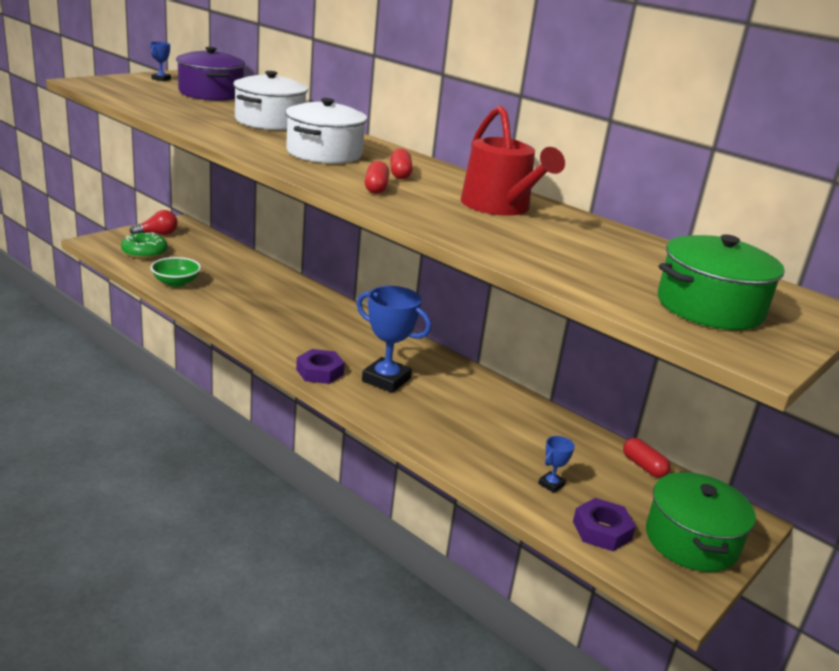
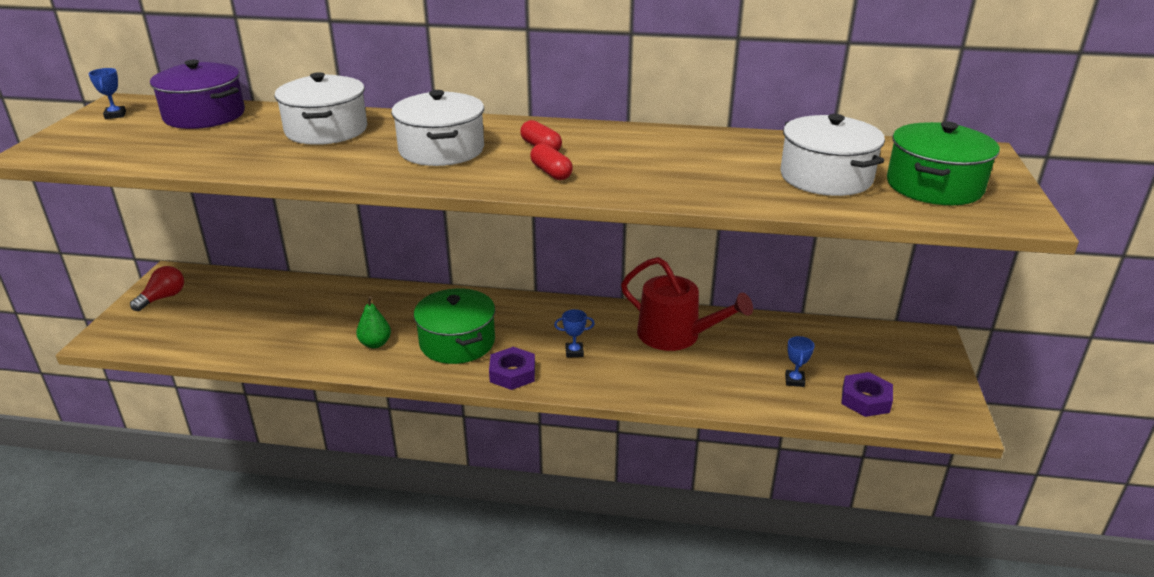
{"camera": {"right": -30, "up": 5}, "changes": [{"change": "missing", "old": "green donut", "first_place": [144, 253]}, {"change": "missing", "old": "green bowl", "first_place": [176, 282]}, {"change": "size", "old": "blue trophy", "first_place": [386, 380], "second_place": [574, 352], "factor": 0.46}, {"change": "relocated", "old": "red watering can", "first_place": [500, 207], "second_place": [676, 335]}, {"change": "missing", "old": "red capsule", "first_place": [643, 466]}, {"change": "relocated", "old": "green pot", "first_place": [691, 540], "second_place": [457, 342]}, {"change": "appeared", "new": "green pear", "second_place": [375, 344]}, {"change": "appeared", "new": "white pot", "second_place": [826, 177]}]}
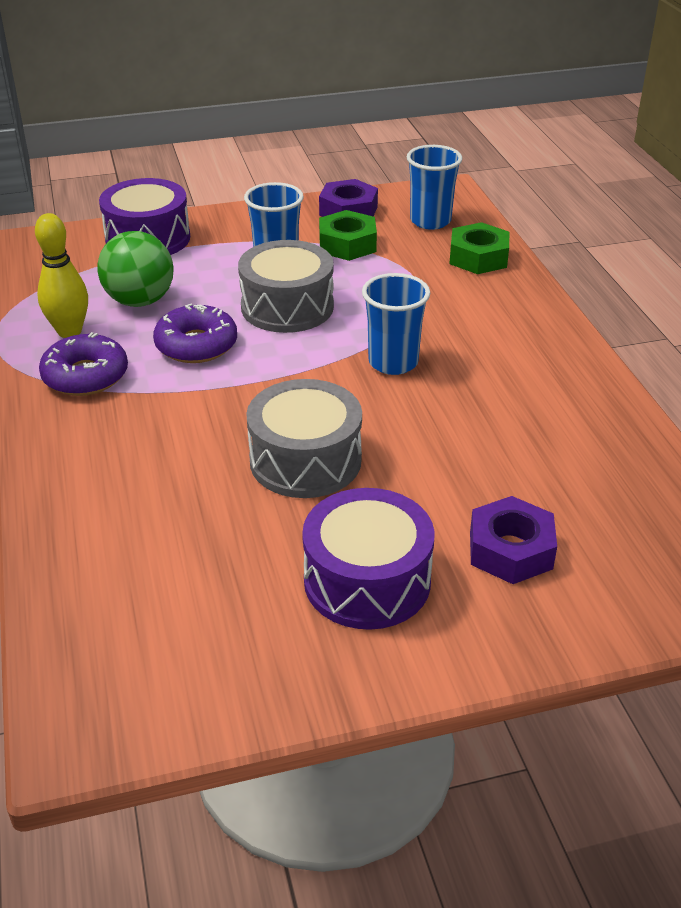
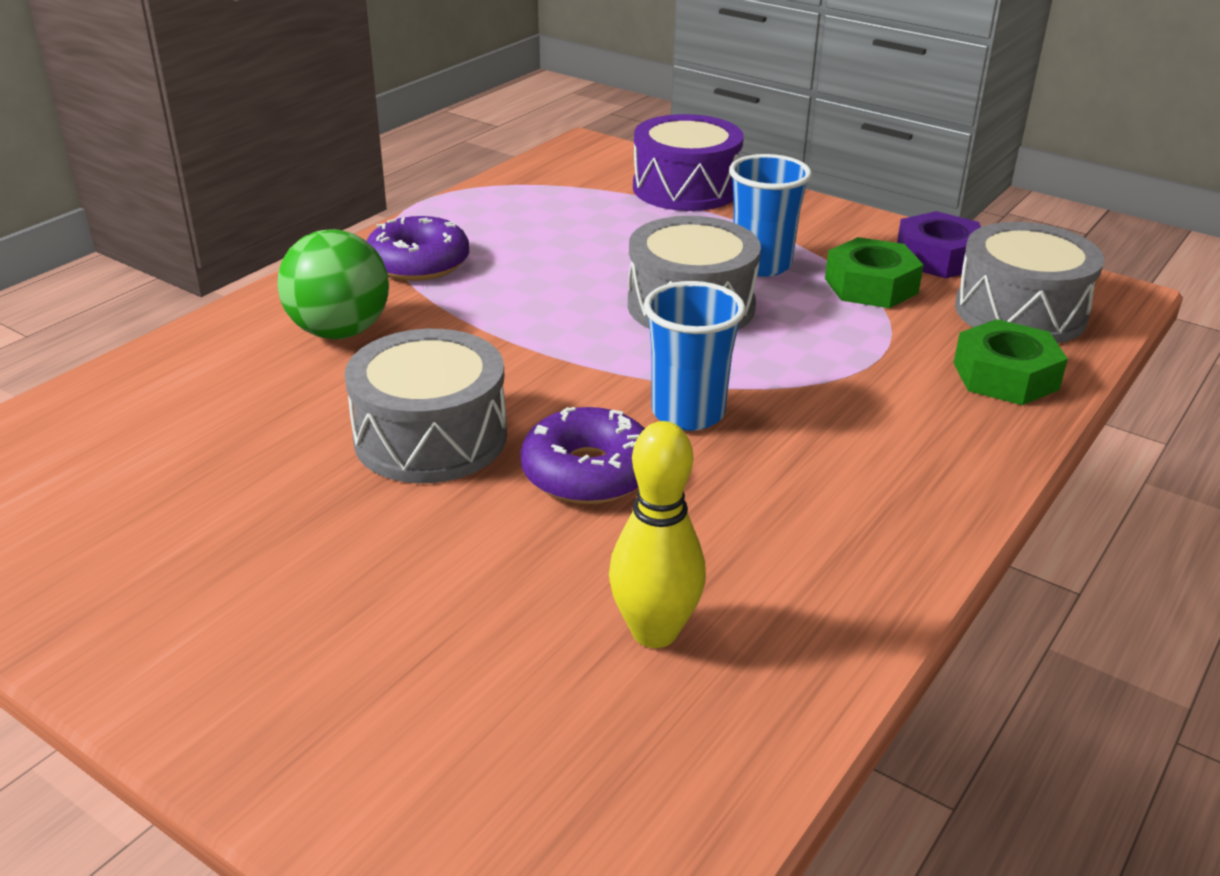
{"camera": {"right": 50, "up": -5}, "changes": [{"change": "relocated", "old": "yellow bowling pin", "first_place": [69, 331], "second_place": [654, 632]}, {"change": "relocated", "old": "green ball", "first_place": [140, 301], "second_place": [340, 332]}, {"change": "relocated", "old": "purple donut", "first_place": [196, 345], "second_place": [588, 472]}, {"change": "missing", "old": "purple drum", "first_place": [367, 580]}, {"change": "exchanged", "old": "blue cup", "new": "grey drum", "first_place": [430, 221], "second_place": [1020, 312]}, {"change": "missing", "old": "purple nut", "first_place": [510, 550]}]}
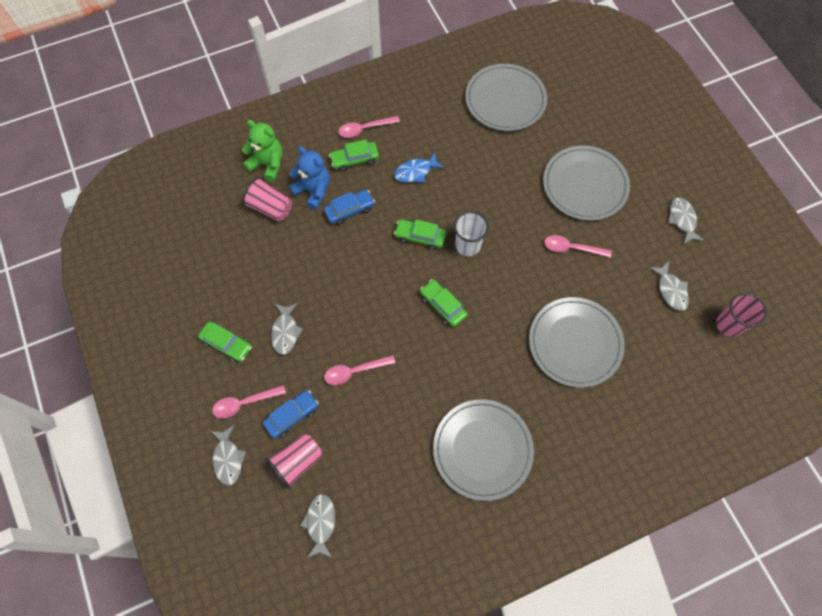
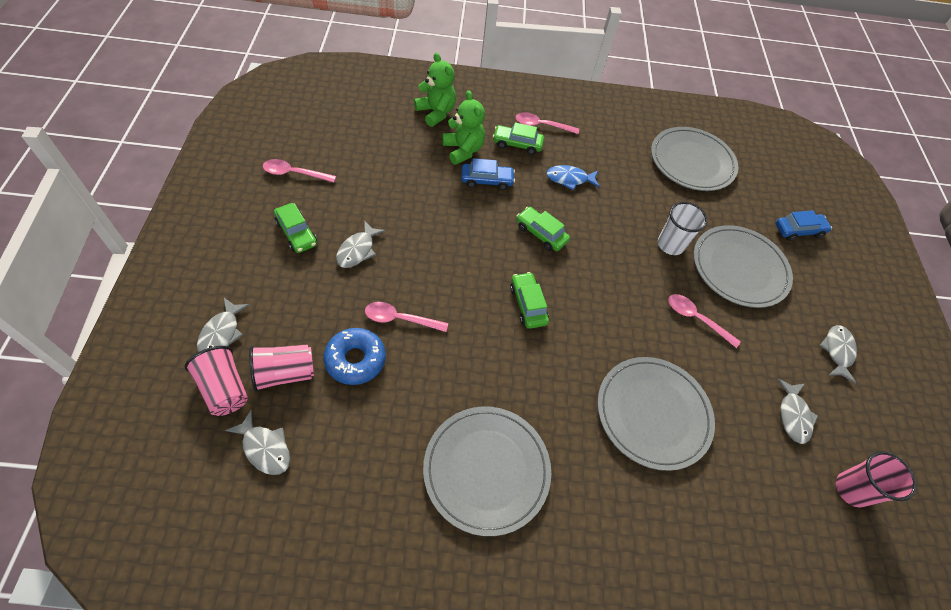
{"camera": {"right": 20, "up": -10}, "changes": [{"change": "relocated", "old": "pink spoon", "first_place": [244, 403], "second_place": [294, 173]}, {"change": "relocated", "old": "pink cup", "first_place": [270, 208], "second_place": [224, 389]}, {"change": "relocated", "old": "blue car", "first_place": [292, 416], "second_place": [798, 230]}, {"change": "colour", "old": "blue teddy bear", "new": "green teddy bear", "first_place": [313, 190], "second_place": [463, 150]}, {"change": "spun", "old": "grey fish", "first_place": [320, 523], "second_place": [265, 448], "degrees": 105}, {"change": "relocated", "old": "white cup", "first_place": [468, 245], "second_place": [670, 245]}, {"change": "appeared", "new": "blue donut", "second_place": [355, 360]}]}
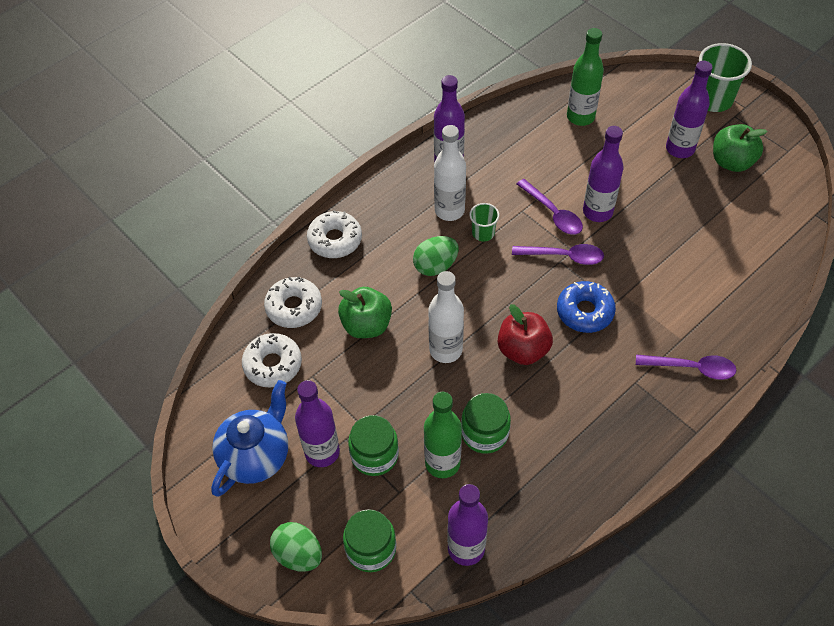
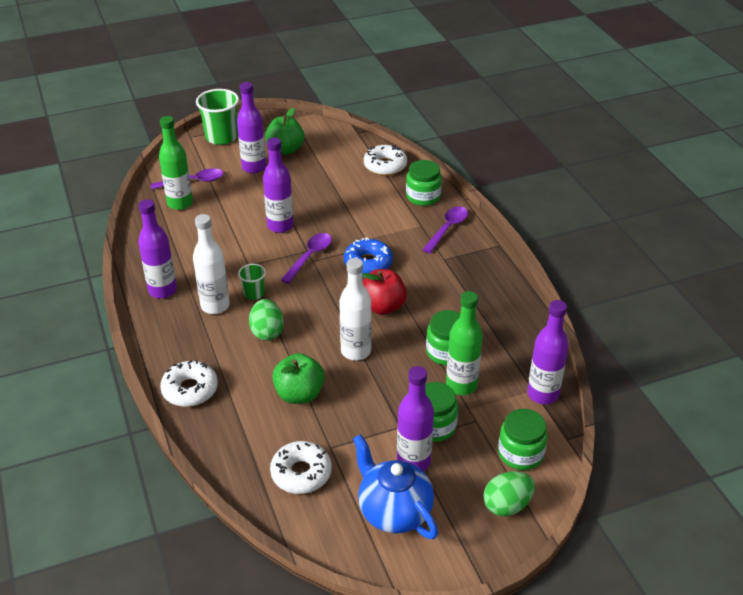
{"camera": {"right": -70, "up": -15}, "changes": [{"change": "relocated", "old": "white donut", "first_place": [294, 307], "second_place": [385, 166]}, {"change": "relocated", "old": "purple spoon", "first_place": [553, 213], "second_place": [193, 182]}, {"change": "appeared", "new": "green jar", "second_place": [423, 197]}]}
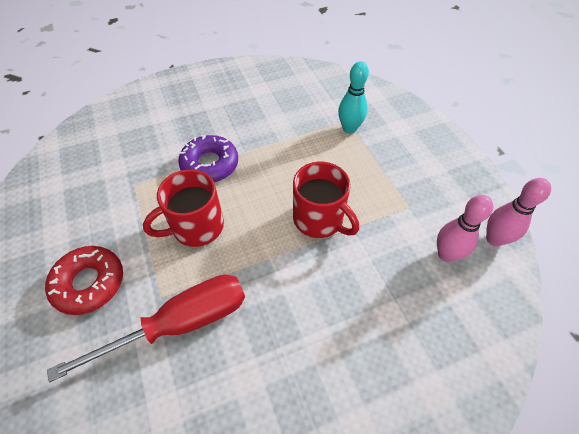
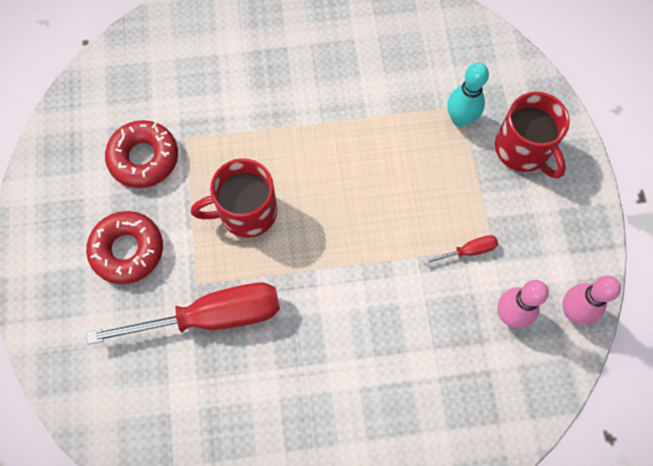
{"camera": {"right": 15, "up": 15}, "changes": [{"change": "missing", "old": "purple donut", "first_place": [210, 164]}, {"change": "relocated", "old": "red mug", "first_place": [319, 219], "second_place": [523, 150]}, {"change": "appeared", "new": "red donut", "second_place": [144, 158]}, {"change": "appeared", "new": "red screwdriver", "second_place": [468, 251]}]}
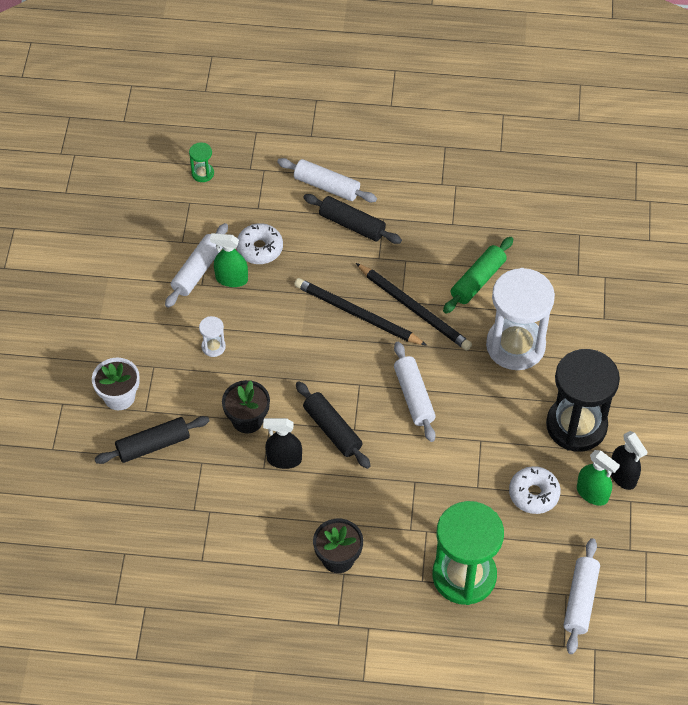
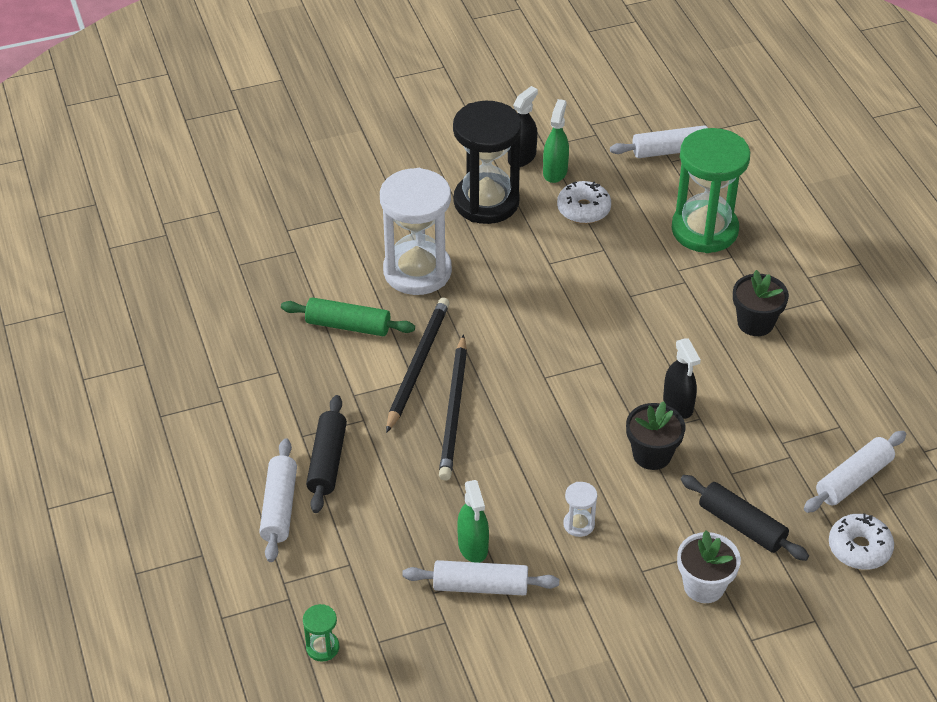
{"camera": {"right": -115, "up": -10}, "changes": [{"change": "relocated", "old": "white donut", "first_place": [259, 248], "second_place": [859, 548]}, {"change": "missing", "old": "black rolling pin", "first_place": [332, 430]}, {"change": "relocated", "old": "white rolling pin", "first_place": [414, 396], "second_place": [853, 479]}]}
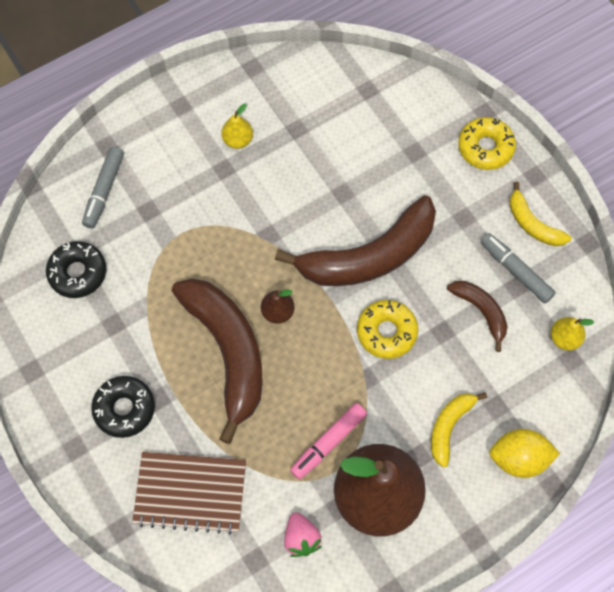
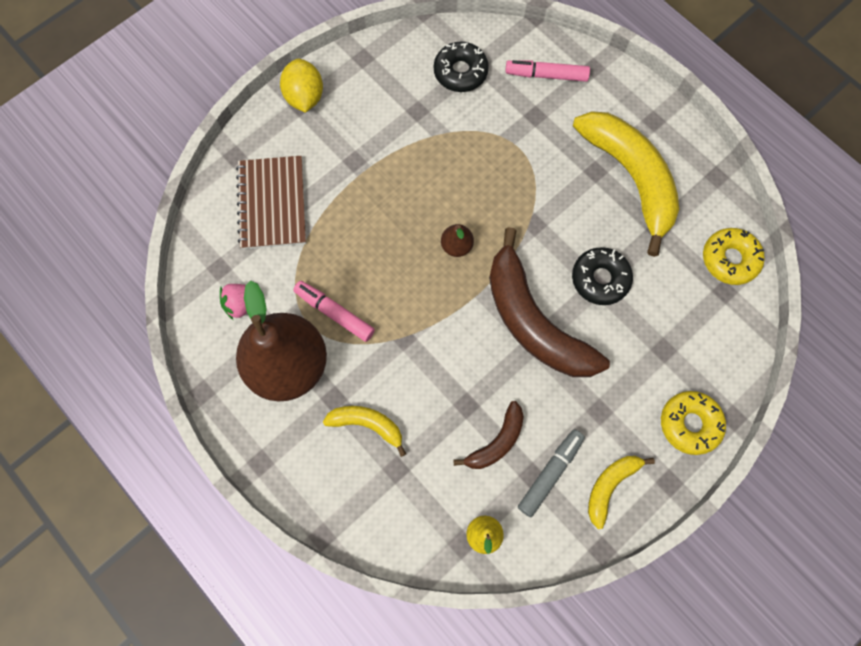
{"camera": {"right": 80, "up": 5}, "changes": [{"change": "colour", "old": "grey marker", "new": "pink marker", "first_place": [104, 191], "second_place": [546, 75]}, {"change": "relocated", "old": "black donut", "first_place": [124, 409], "second_place": [600, 279]}, {"change": "missing", "old": "brown banana", "first_place": [227, 352]}, {"change": "exchanged", "old": "yellow pear", "new": "yellow banana", "first_place": [238, 140], "second_place": [630, 178]}, {"change": "relocated", "old": "yellow donut", "first_place": [386, 332], "second_place": [729, 259]}, {"change": "relocated", "old": "yellow lemon", "first_place": [519, 458], "second_place": [305, 97]}]}
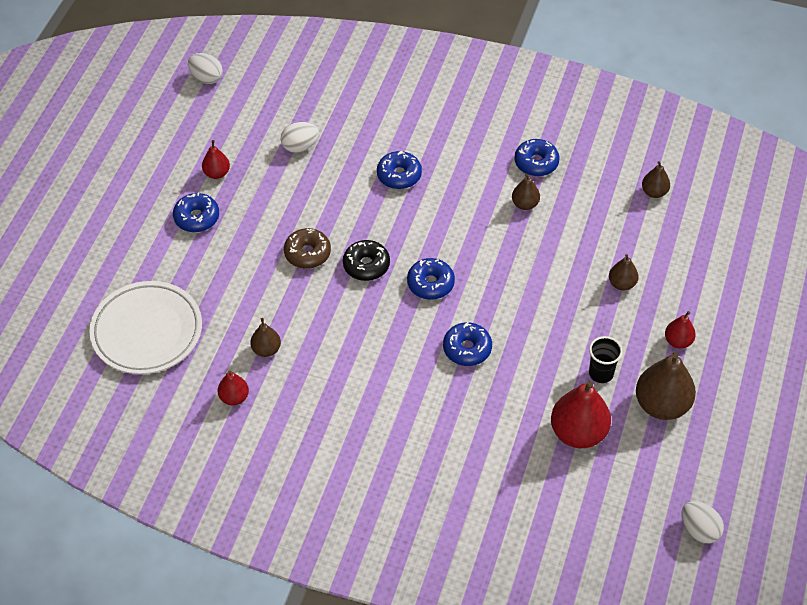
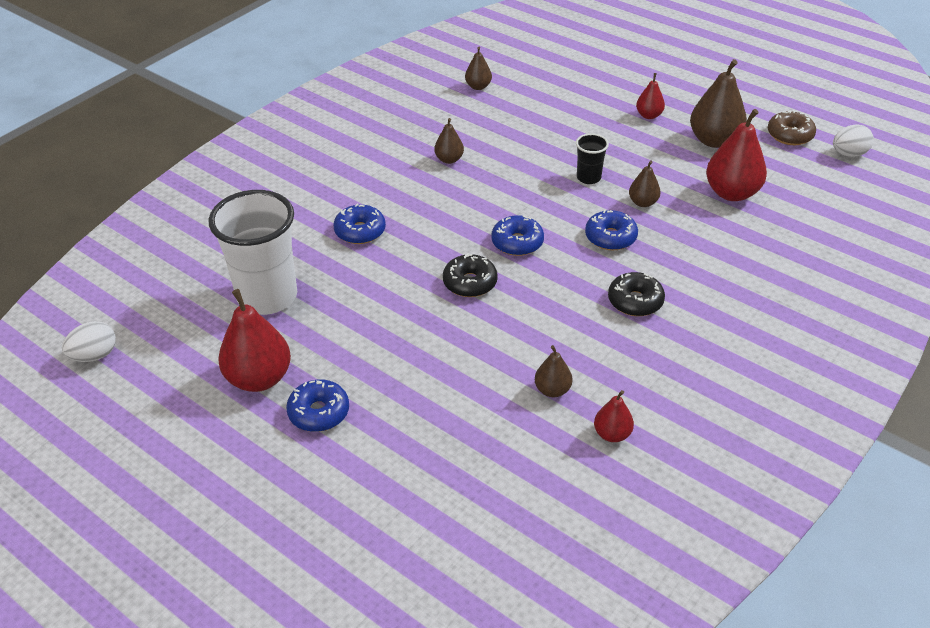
{"camera": {"right": -70, "up": -10}, "changes": [{"change": "missing", "old": "white plate", "first_place": [147, 331]}, {"change": "size", "old": "red pear", "first_place": [217, 173], "second_place": [259, 378], "factor": 1.88}, {"change": "exchanged", "old": "white egg", "new": "white cup", "first_place": [300, 146], "second_place": [267, 297]}, {"change": "relocated", "old": "brown donut", "first_place": [307, 253], "second_place": [790, 135]}, {"change": "missing", "old": "blue donut", "first_place": [536, 163]}, {"change": "relocated", "old": "black cup", "first_place": [601, 373], "second_place": [588, 178]}, {"change": "relocated", "old": "brown pear", "first_place": [622, 284], "second_place": [643, 202]}, {"change": "appeared", "new": "black donut", "second_place": [635, 301]}]}
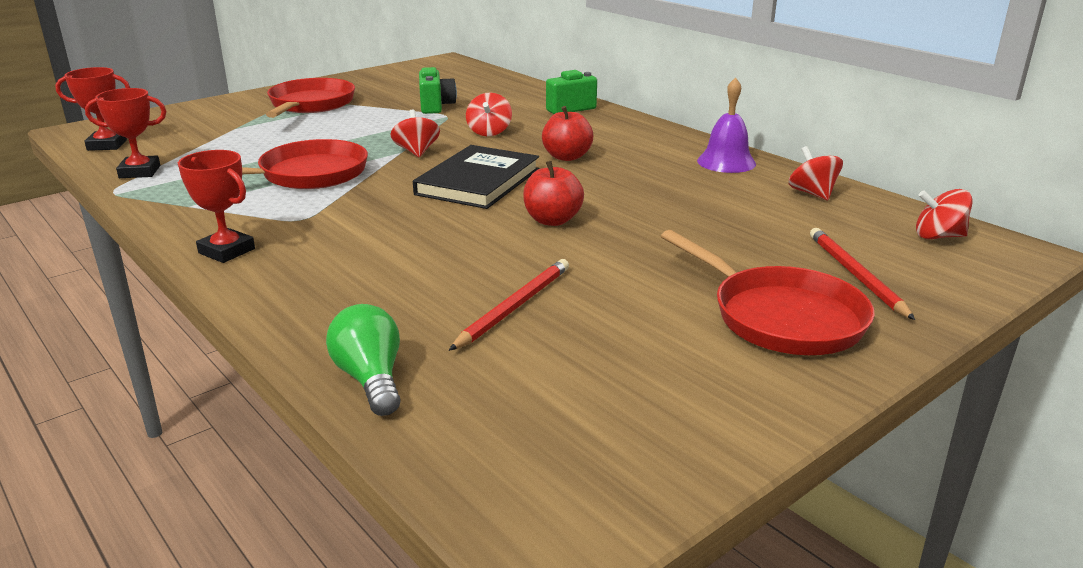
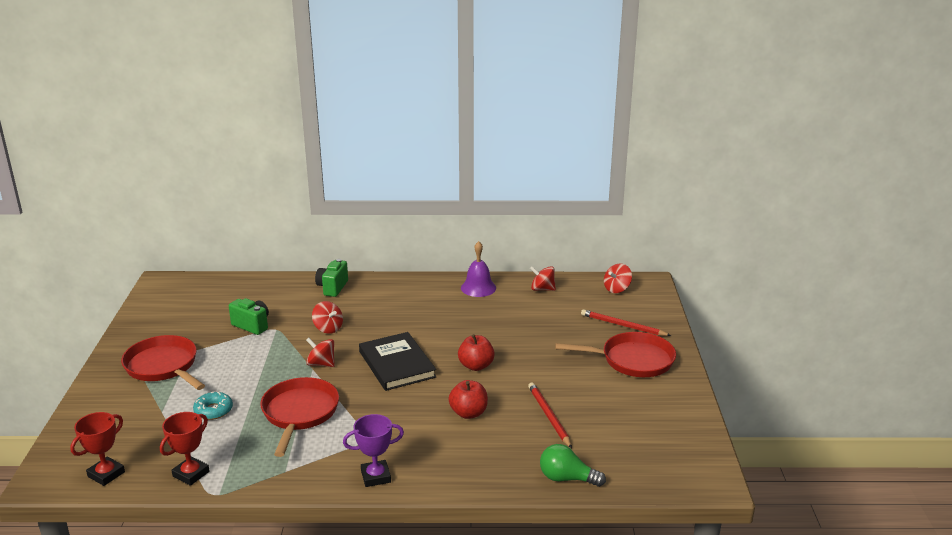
{"camera": {"right": -50, "up": 0}, "changes": [{"change": "colour", "old": "red trophy", "new": "purple trophy", "first_place": [226, 251], "second_place": [376, 476]}, {"change": "relocated", "old": "red apple", "first_place": [567, 157], "second_place": [468, 413]}, {"change": "appeared", "new": "turquoise donut", "second_place": [213, 410]}]}
